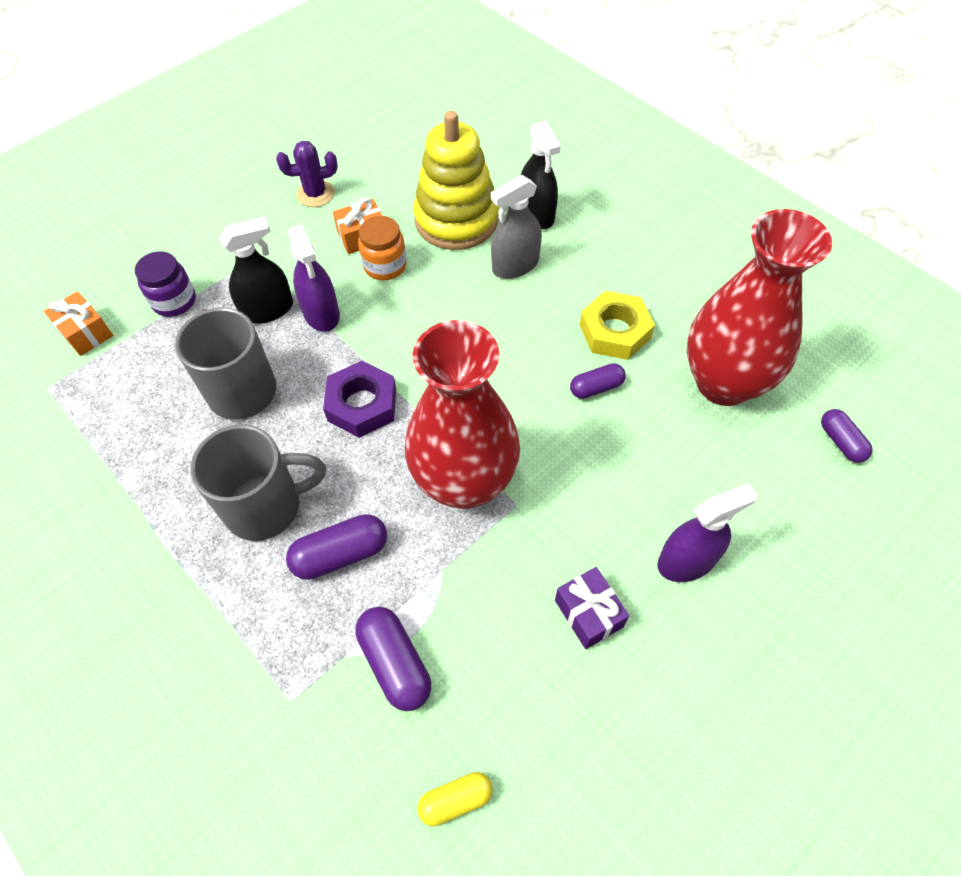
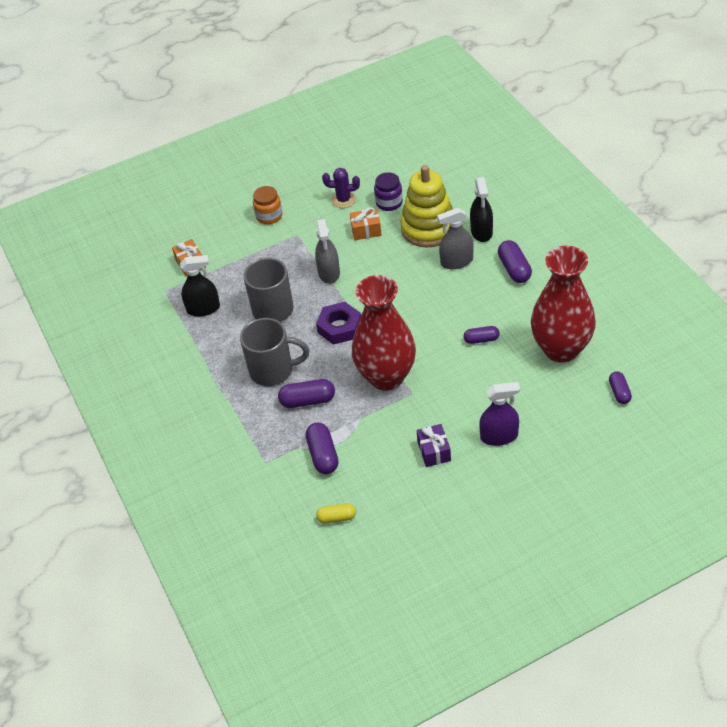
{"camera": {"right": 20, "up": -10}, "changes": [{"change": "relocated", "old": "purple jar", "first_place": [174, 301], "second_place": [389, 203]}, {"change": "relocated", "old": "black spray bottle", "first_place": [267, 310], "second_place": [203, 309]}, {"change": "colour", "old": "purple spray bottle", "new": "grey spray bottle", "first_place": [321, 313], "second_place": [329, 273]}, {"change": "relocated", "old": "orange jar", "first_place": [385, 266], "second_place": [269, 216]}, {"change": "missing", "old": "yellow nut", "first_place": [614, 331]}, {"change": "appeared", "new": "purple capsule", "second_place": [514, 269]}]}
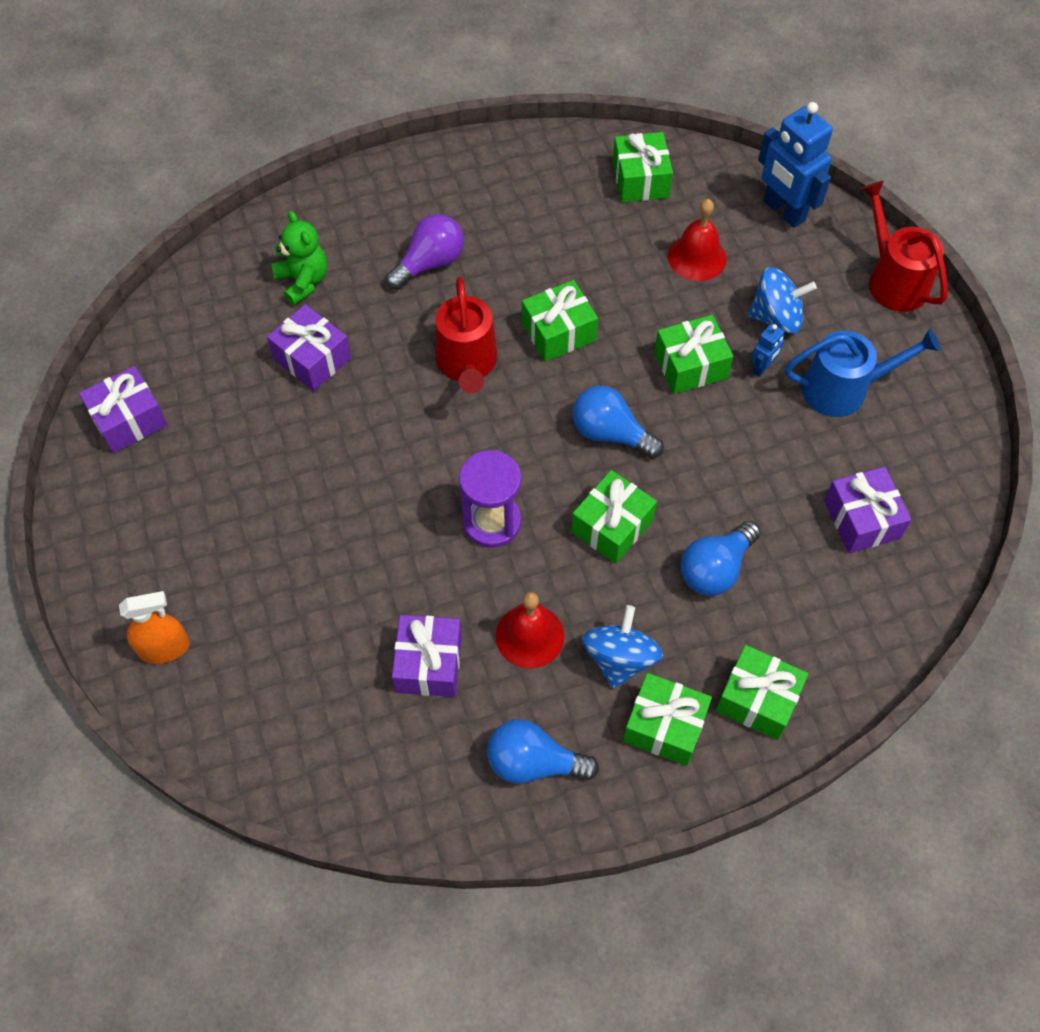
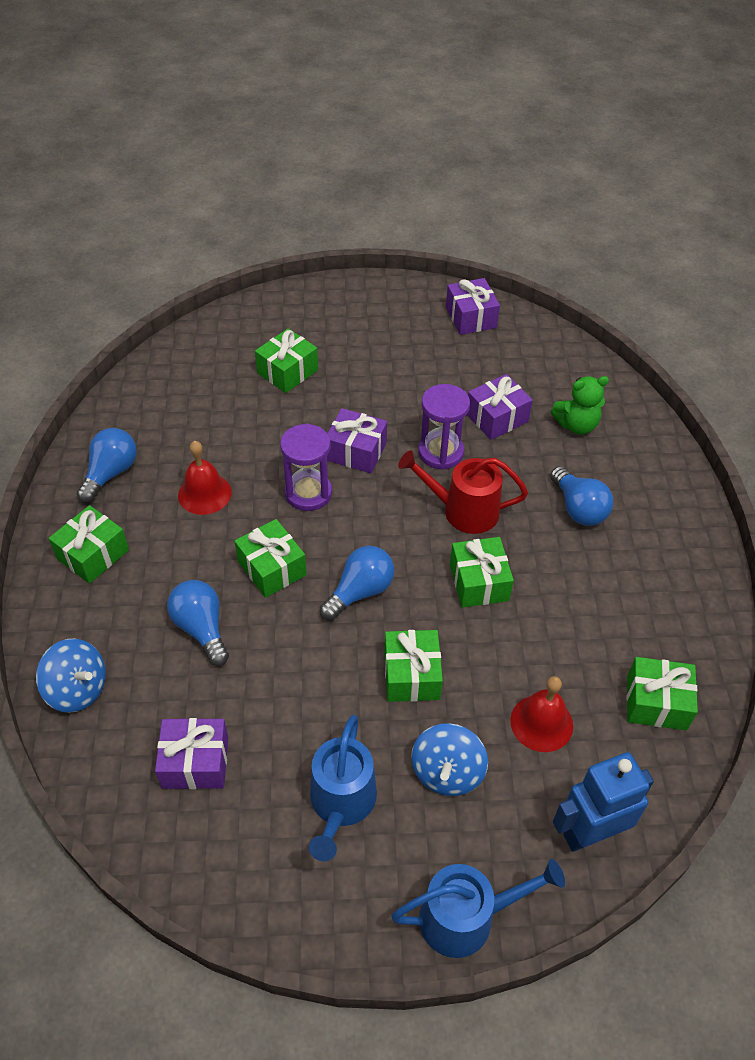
{"camera": {"right": 105, "up": -10}, "changes": [{"change": "missing", "old": "orange spray bottle", "first_place": [164, 648]}, {"change": "colour", "old": "purple light bulb", "new": "blue light bulb", "first_place": [430, 263], "second_place": [578, 508]}, {"change": "relocated", "old": "purple gift", "first_place": [429, 664], "second_place": [356, 451]}, {"change": "relocated", "old": "blue spinning top", "first_place": [619, 658], "second_place": [77, 689]}, {"change": "relocated", "old": "green gift", "first_place": [757, 699], "second_place": [287, 371]}, {"change": "missing", "old": "blue robot", "first_place": [762, 368]}, {"change": "colour", "old": "red watering can", "new": "blue watering can", "first_place": [893, 280], "second_place": [466, 917]}, {"change": "appeared", "new": "purple hourglass", "second_place": [440, 452]}]}
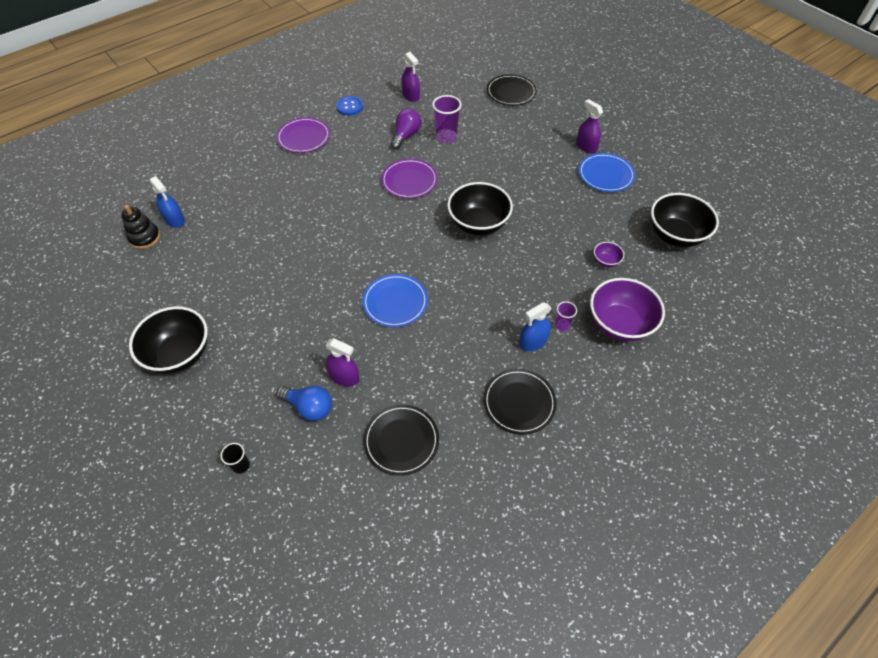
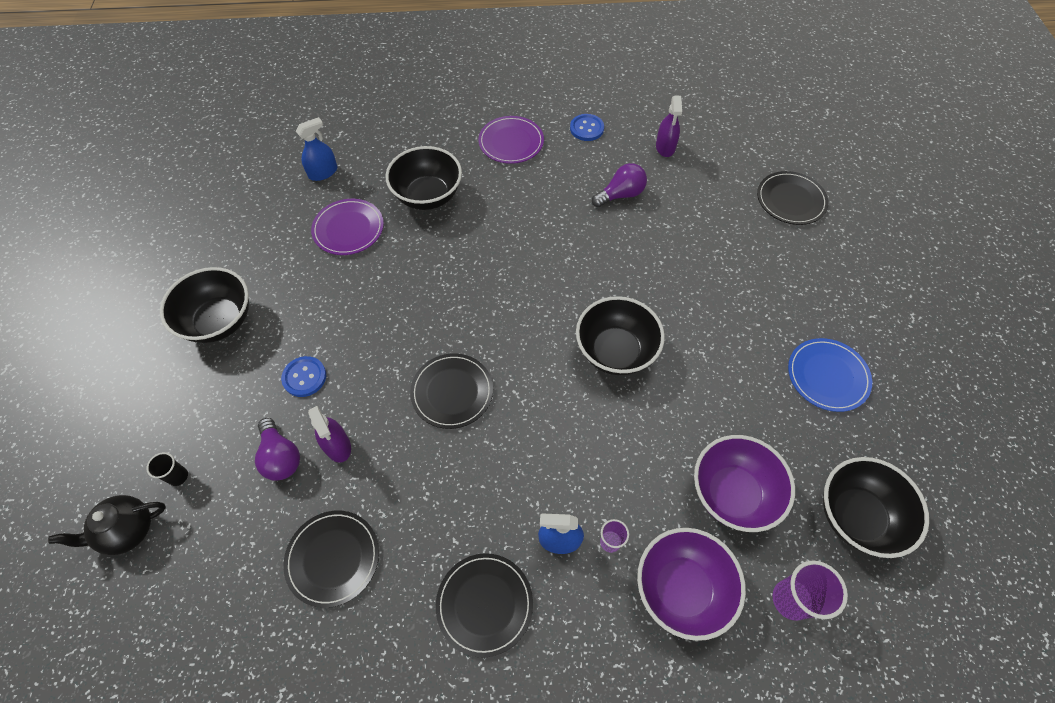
{"camera": {"right": 35, "up": 5}, "changes": [{"change": "missing", "old": "black stacking toy", "first_place": [145, 237]}, {"change": "spun", "old": "blue spray bottle", "first_place": [174, 219], "second_place": [323, 172], "degrees": -120}, {"change": "colour", "old": "blue light bulb", "new": "purple light bulb", "first_place": [309, 407], "second_place": [281, 457]}, {"change": "colour", "old": "blue plate", "new": "black plate", "first_place": [395, 302], "second_place": [452, 392]}, {"change": "relocated", "old": "purple plate", "first_place": [409, 181], "second_place": [348, 229]}, {"change": "relocated", "old": "purple cup", "first_place": [446, 137], "second_place": [791, 600]}, {"change": "missing", "old": "purple spray bottle", "first_place": [586, 146]}, {"change": "size", "old": "purple bowl", "first_place": [606, 261], "second_place": [732, 493], "factor": 2.22}, {"change": "appeared", "new": "black teapot", "second_place": [128, 530]}, {"change": "appeared", "new": "blue button", "second_place": [304, 377]}, {"change": "appeared", "new": "black bowl", "second_place": [428, 196]}]}
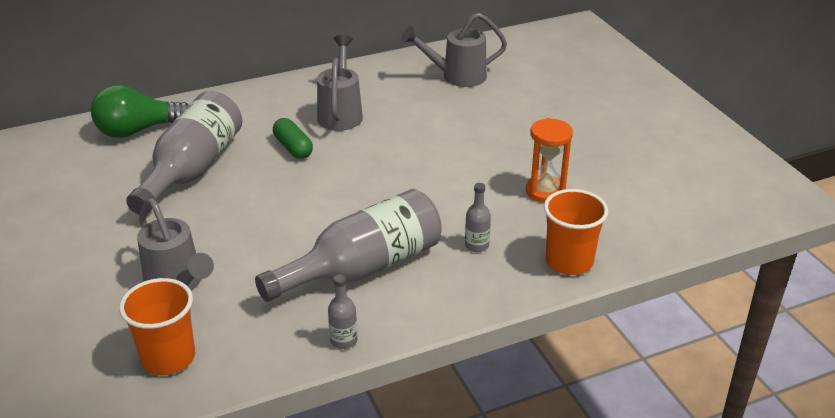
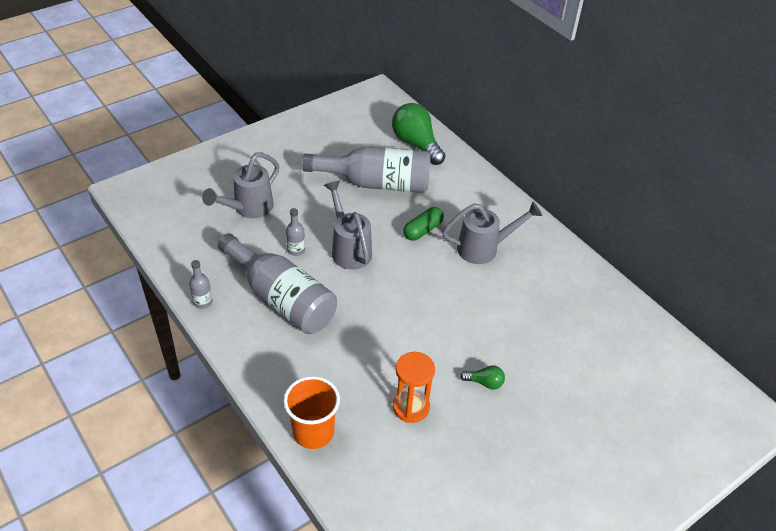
{"camera": {"right": 75, "up": 10}, "changes": [{"change": "missing", "old": "orange cup", "first_place": [168, 358]}, {"change": "relocated", "old": "grey watering can", "first_place": [456, 77], "second_place": [349, 248]}, {"change": "relocated", "old": "grey bottle", "first_place": [476, 245], "second_place": [296, 250]}, {"change": "appeared", "new": "green light bulb", "second_place": [484, 382]}]}
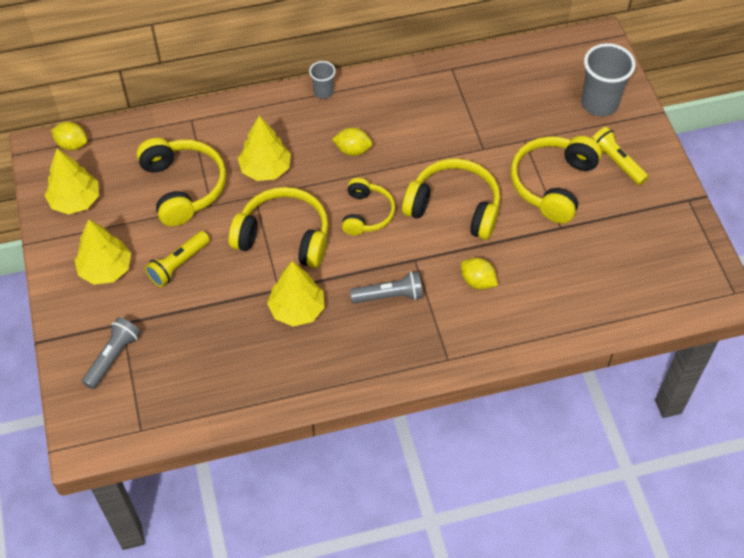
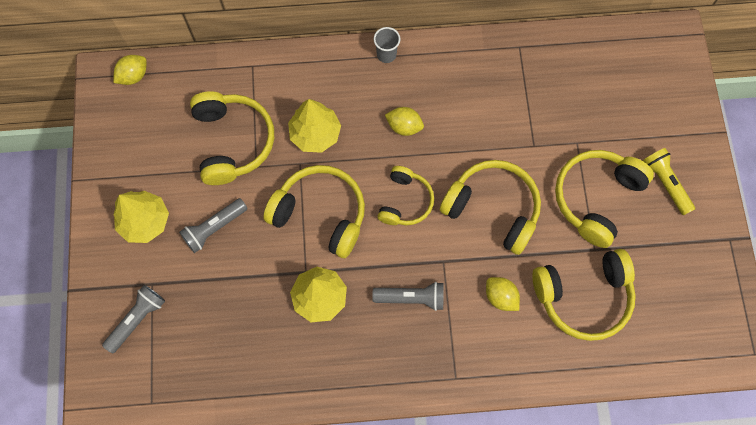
{"camera": {"right": 10, "up": 15}, "changes": [{"change": "missing", "old": "yellow tree", "first_place": [75, 201]}, {"change": "spun", "old": "yellow lemon", "first_place": [72, 144], "second_place": [134, 76], "degrees": -75}, {"change": "colour", "old": "yellow flashlight", "new": "grey flashlight", "first_place": [178, 265], "second_place": [214, 228]}, {"change": "missing", "old": "grey cup", "first_place": [599, 103]}, {"change": "appeared", "new": "yellow headphones", "second_place": [583, 297]}]}
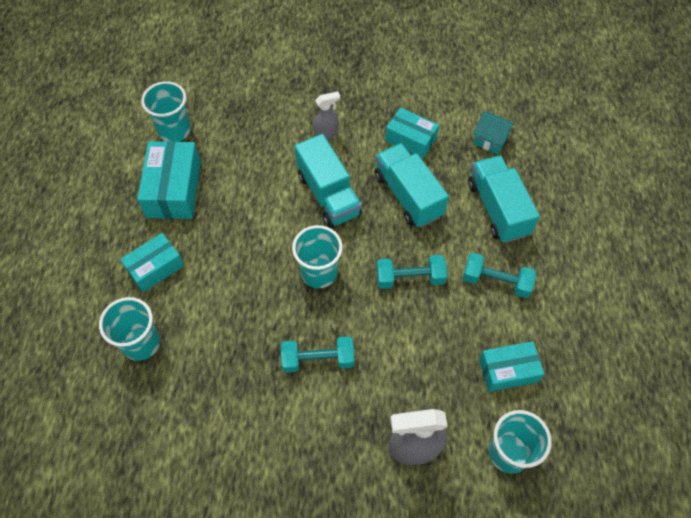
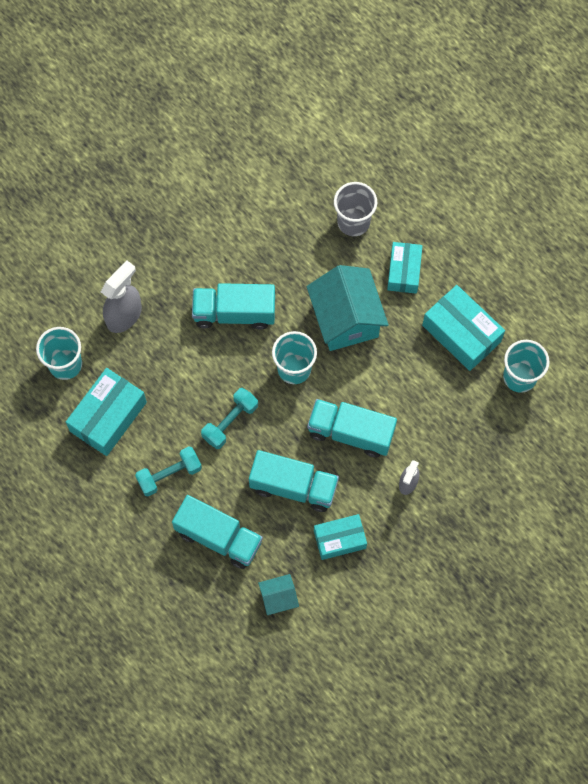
{"camera": {"right": 135, "up": 10}, "changes": [{"change": "colour", "old": "turquoise cup", "new": "grey cup", "first_place": [141, 343], "second_place": [353, 222]}, {"change": "exchanged", "old": "turquoise dumbbell", "new": "turquoise truck", "first_place": [318, 359], "second_place": [234, 313]}, {"change": "size", "old": "turquoise box", "first_place": [508, 370], "second_place": [108, 416], "factor": 1.51}, {"change": "appeared", "new": "turquoise house", "second_place": [346, 319]}]}
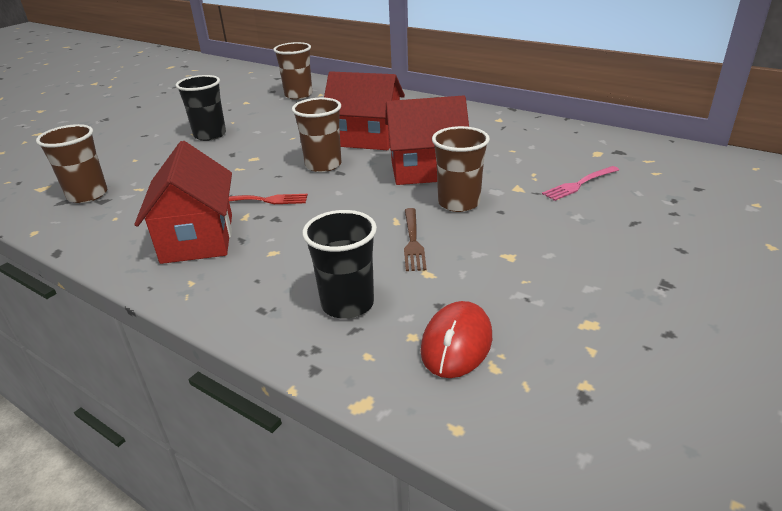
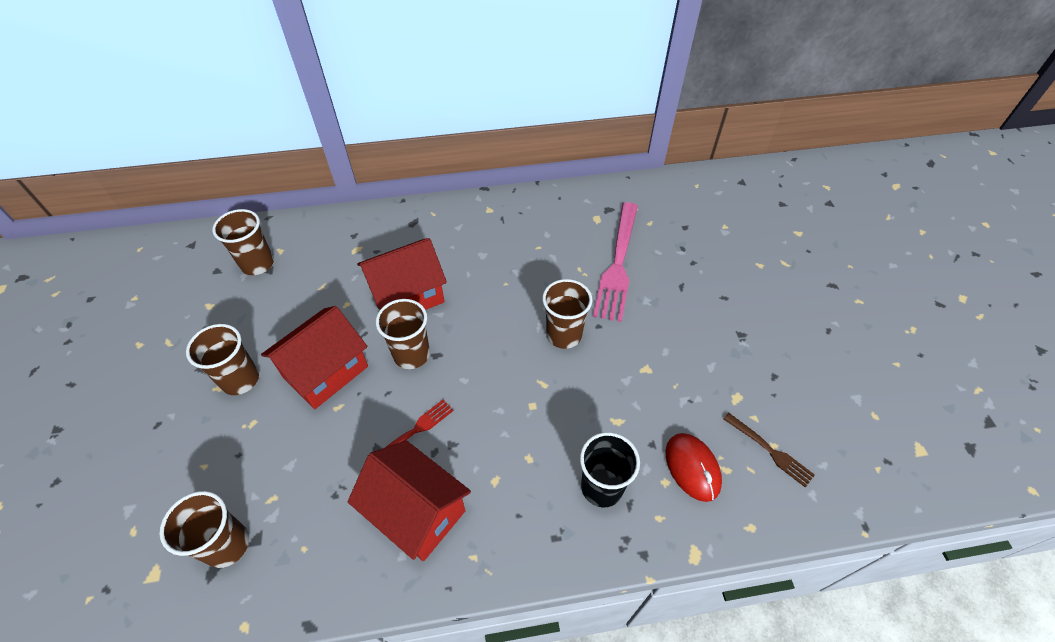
{"camera": {"right": -45, "up": 20}, "changes": [{"change": "colour", "old": "black cup", "new": "brown cup", "first_place": [210, 135], "second_place": [240, 379]}, {"change": "relocated", "old": "red house", "first_place": [426, 170], "second_place": [326, 372]}, {"change": "relocated", "old": "brown fork", "first_place": [413, 241], "second_place": [770, 451]}, {"change": "size", "old": "pink fork", "first_place": [579, 184], "second_place": [618, 264], "factor": 1.96}]}
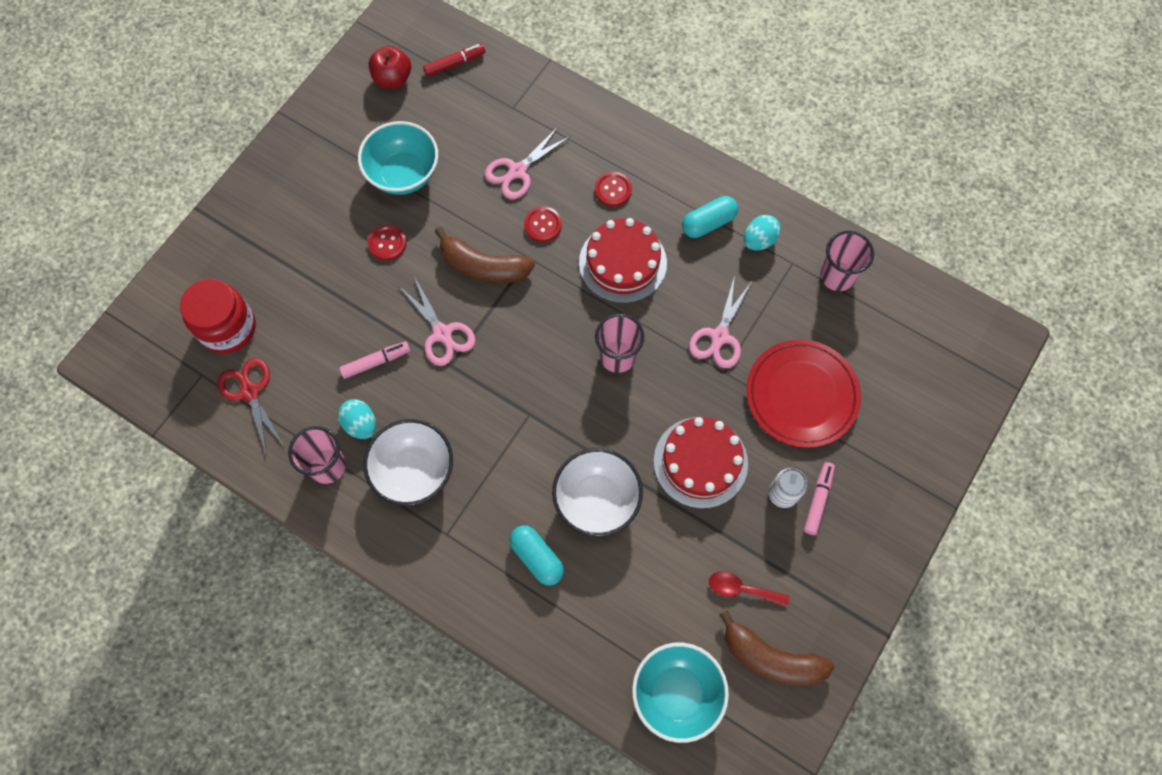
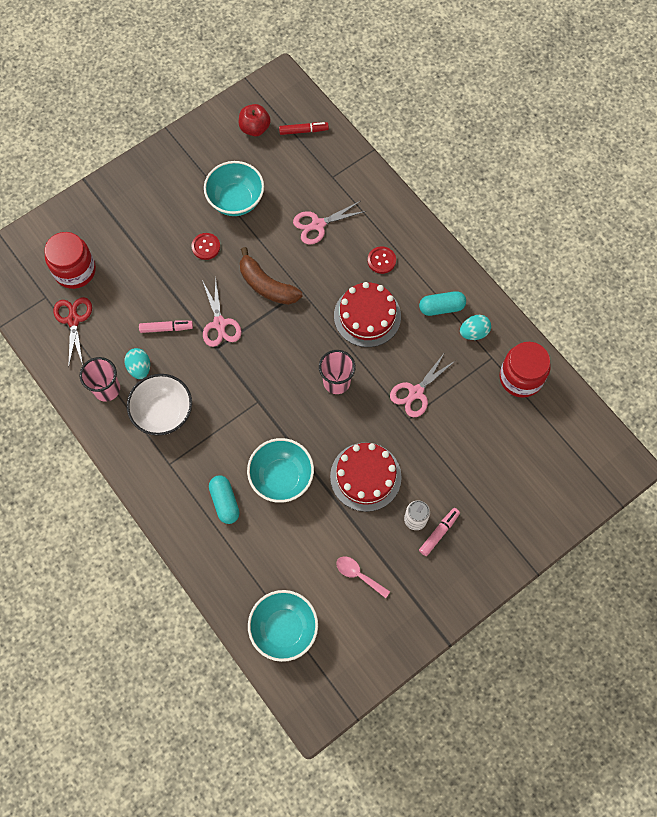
{"camera": {"right": 20, "up": 0}, "changes": [{"change": "missing", "old": "red button", "first_place": [543, 225]}, {"change": "colour", "old": "white bowl", "new": "turquoise bowl", "first_place": [597, 500], "second_place": [281, 477]}, {"change": "colour", "old": "red spoon", "new": "pink spoon", "first_place": [742, 589], "second_place": [358, 575]}, {"change": "missing", "old": "brown banana", "first_place": [771, 658]}, {"change": "missing", "old": "red plate", "first_place": [801, 395]}, {"change": "exchanged", "old": "pink cup", "new": "red jar", "first_place": [837, 276], "second_place": [521, 378]}]}
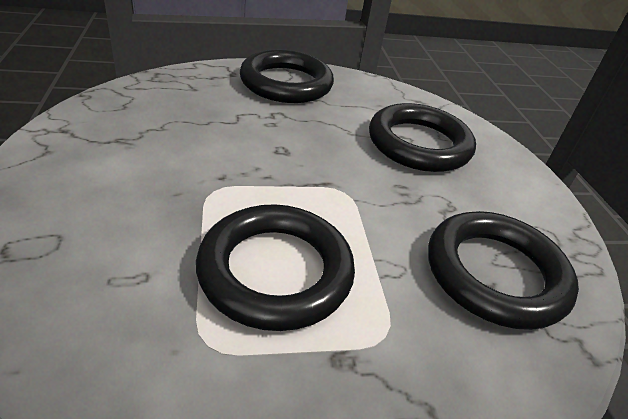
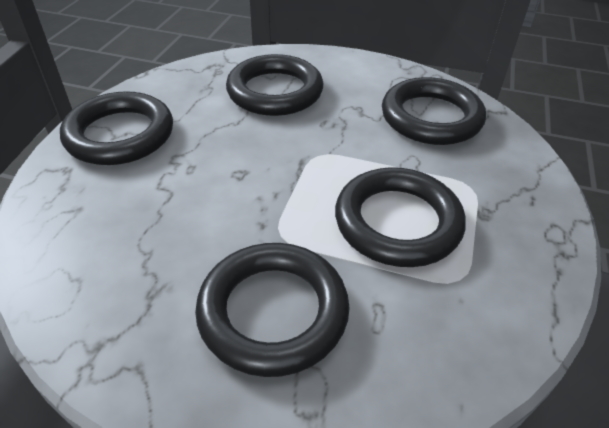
{"camera": {"right": -60, "up": 5}, "changes": [{"change": "appeared", "new": "black ring", "second_place": [273, 312]}]}
